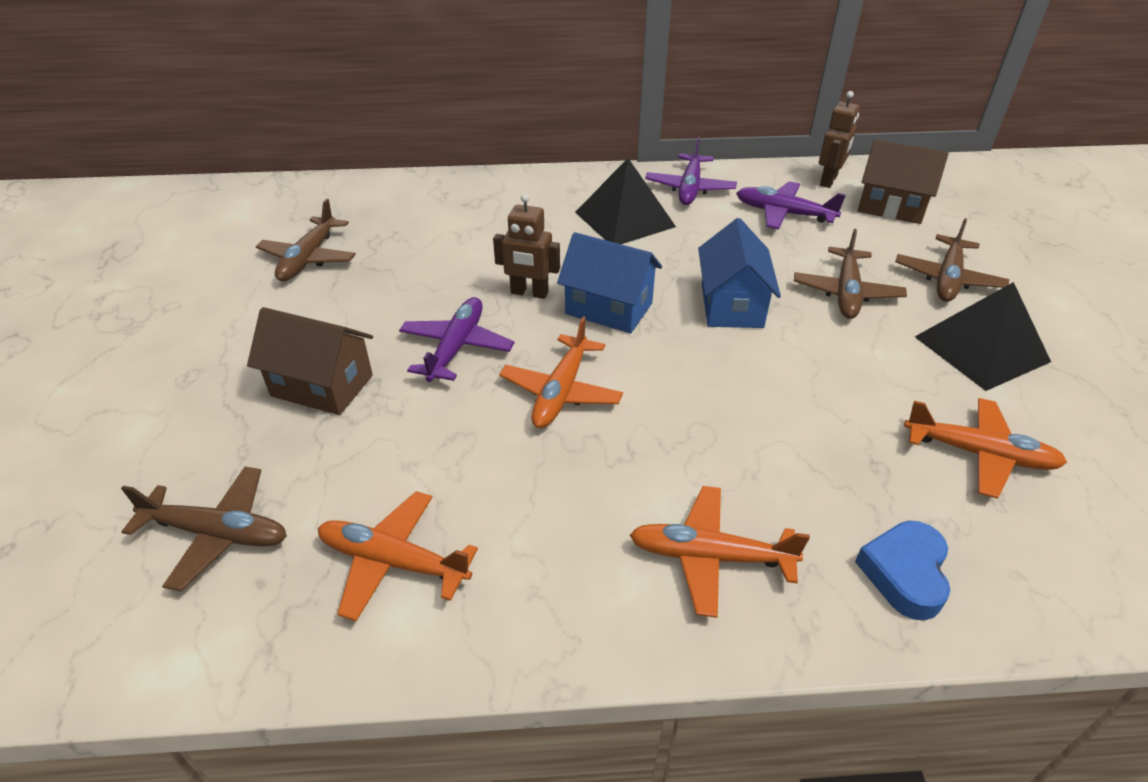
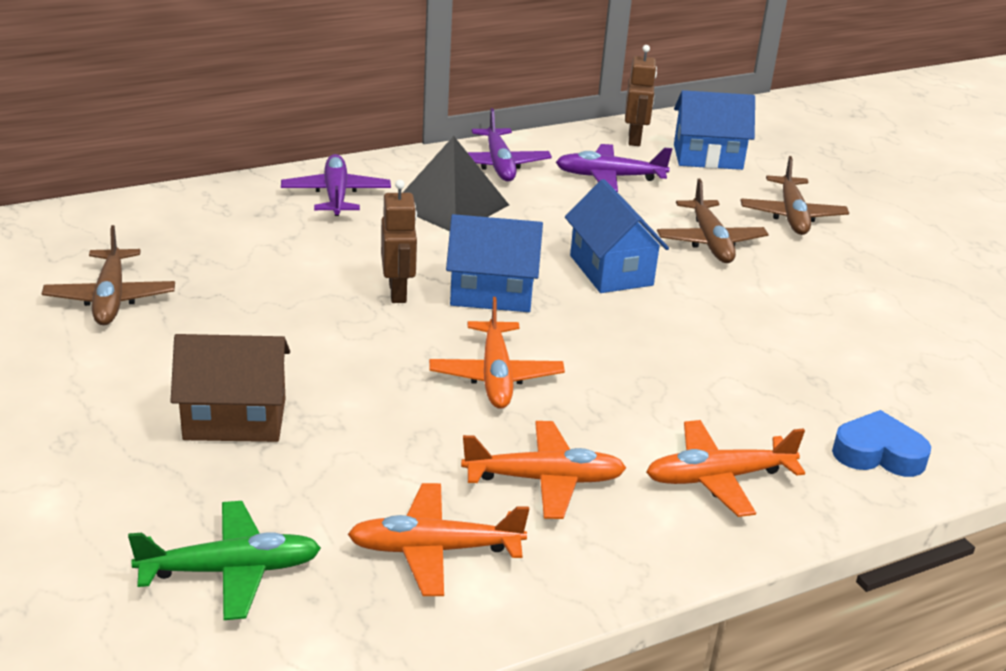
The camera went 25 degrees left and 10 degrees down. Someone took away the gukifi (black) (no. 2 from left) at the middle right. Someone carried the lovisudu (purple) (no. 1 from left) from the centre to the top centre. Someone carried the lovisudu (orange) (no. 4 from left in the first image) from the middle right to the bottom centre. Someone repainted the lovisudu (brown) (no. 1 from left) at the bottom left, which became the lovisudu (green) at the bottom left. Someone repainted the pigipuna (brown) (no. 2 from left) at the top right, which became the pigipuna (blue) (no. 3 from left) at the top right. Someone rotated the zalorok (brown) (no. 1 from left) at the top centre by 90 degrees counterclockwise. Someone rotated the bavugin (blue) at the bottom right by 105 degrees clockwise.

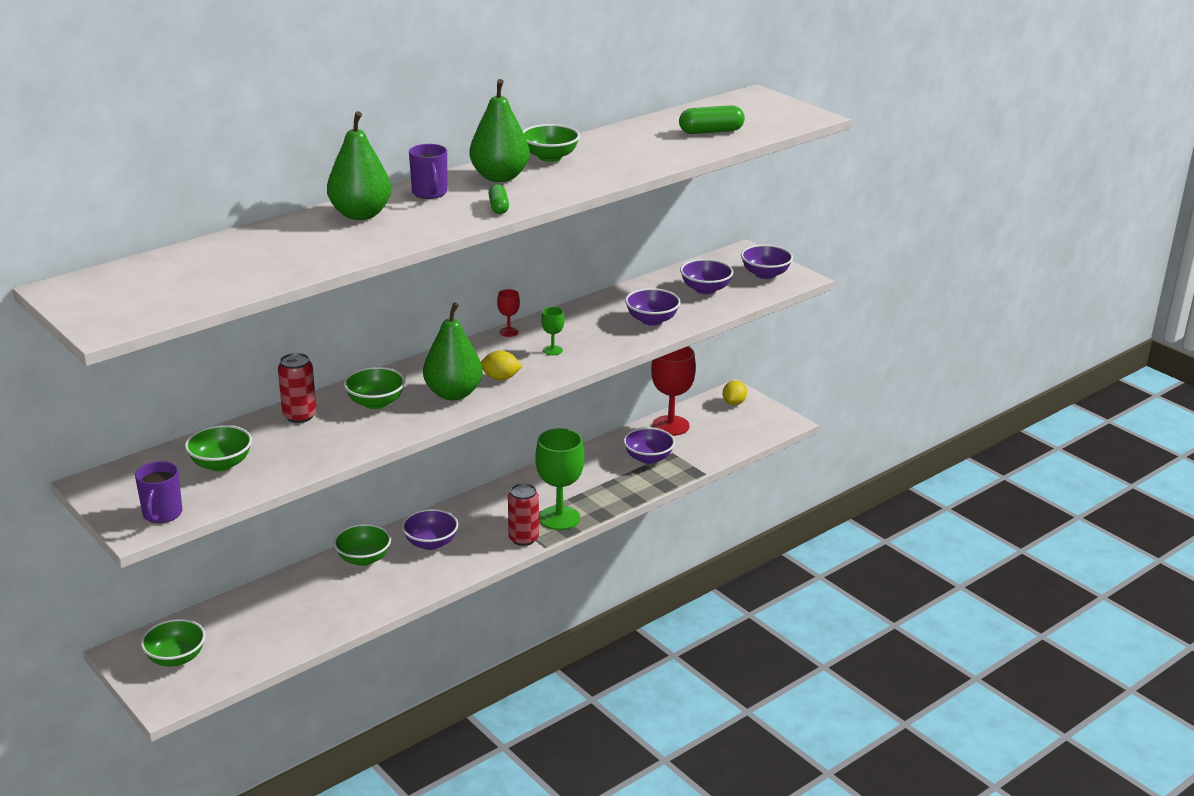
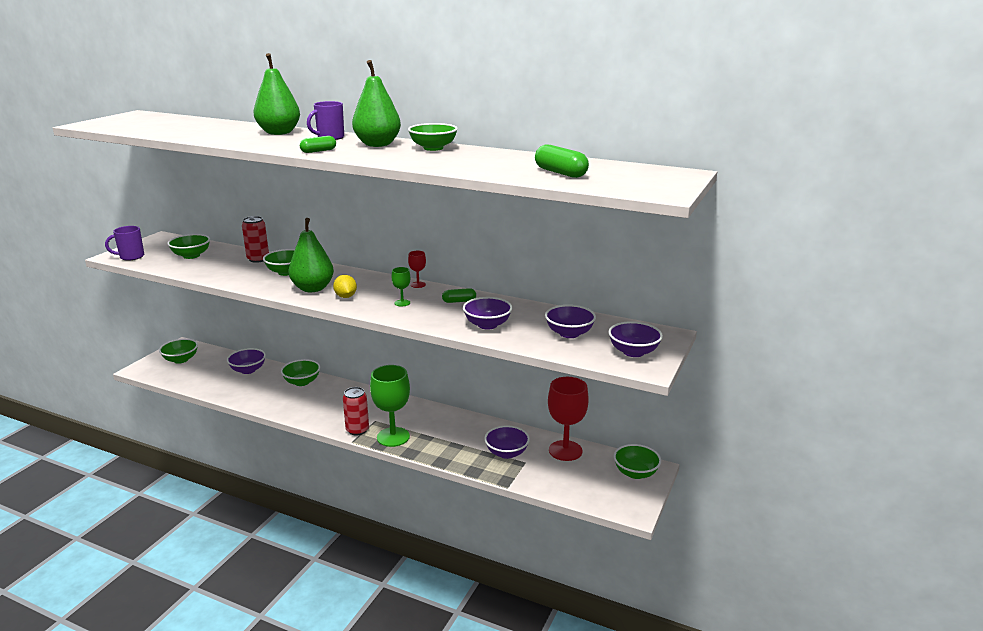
The camera went 65 degrees right and 5 degrees down. Someone put down the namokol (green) (no. 2 from left) at the centre. Someone carried the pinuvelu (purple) (no. 1 from left) from the centre to the middle left. Someone swapped the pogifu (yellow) (no. 2 from left) at the centre for the pinuvelu (green) (no. 6 from left) at the bottom centre.

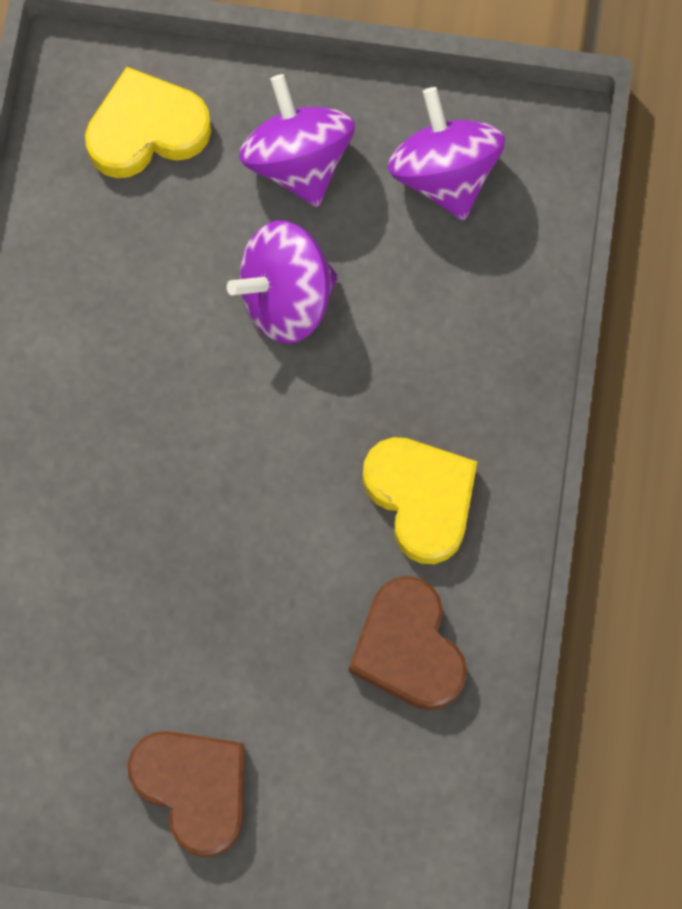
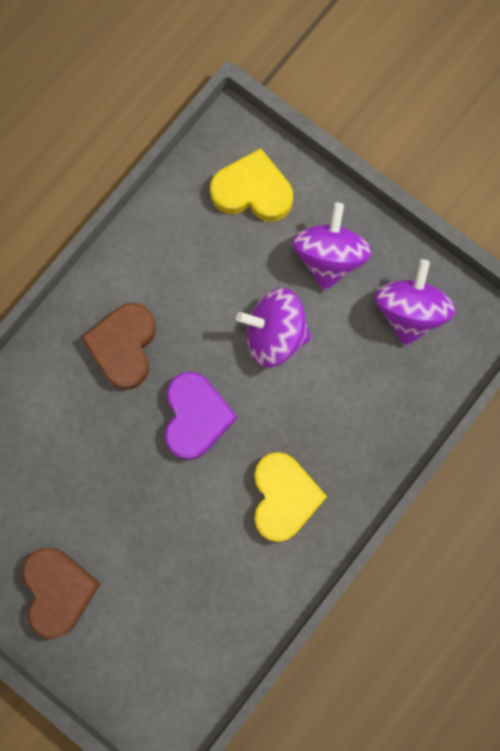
The camera went 30 degrees right and 5 degrees up. Someone put down the bavugin (purple) at the centre. Someone carried the bavugin (brown) (no. 2 from left) from the bottom centre to the middle left.

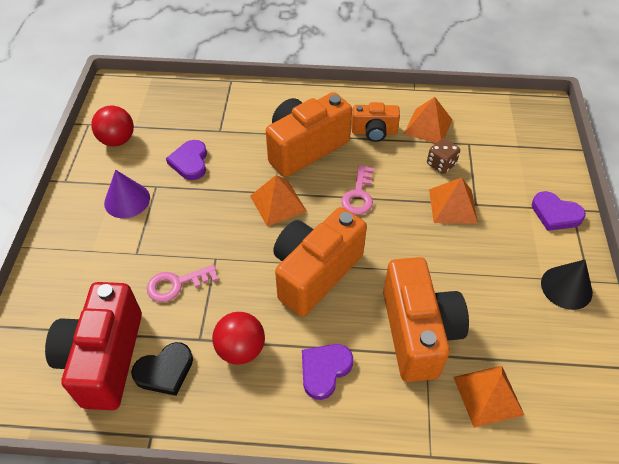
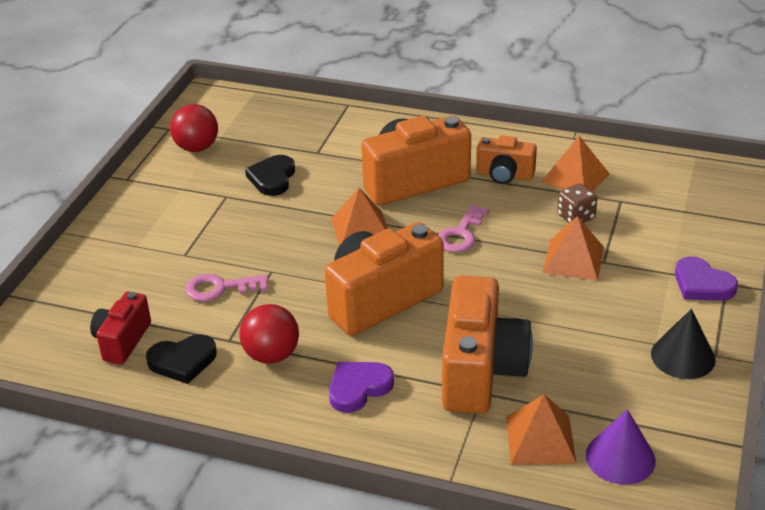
The camera went 15 degrees right and 15 degrees down. Someone carried the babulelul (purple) from the middle left to the bottom right. Someone repainted the bavugin (purple) (no. 1 from left) at the middle left, which became the bavugin (black) (no. 2 from left) at the centre. Someone scaled the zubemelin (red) at the bottom left by 0.55.

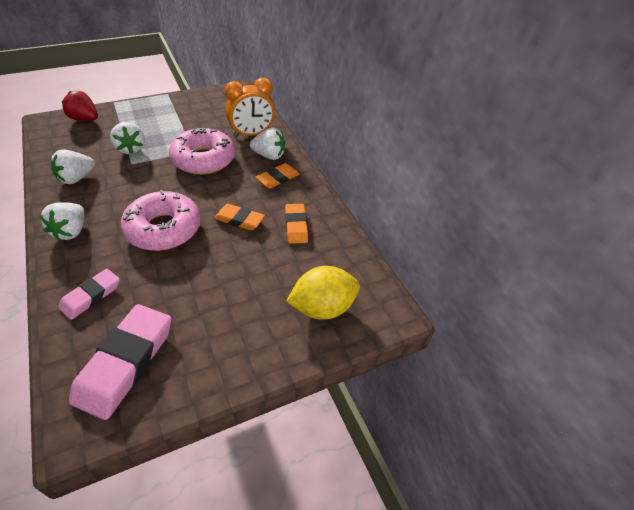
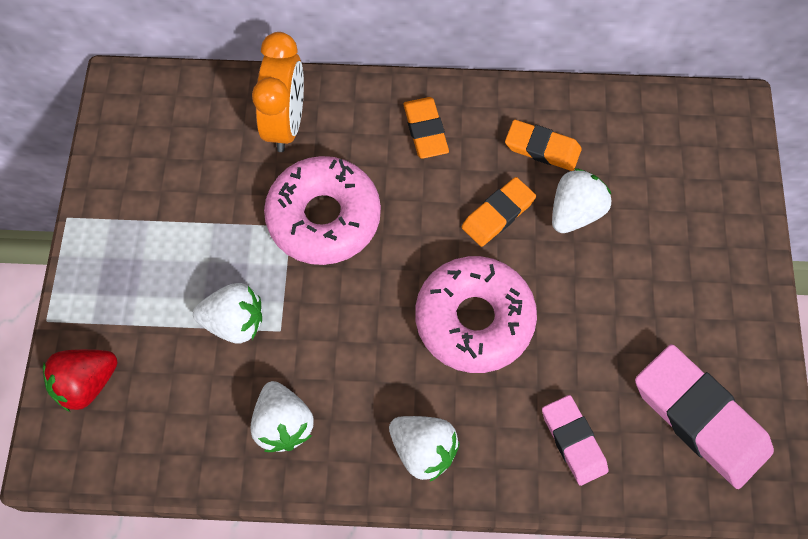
The camera went 60 degrees left and 20 degrees up. Someone took away the pogifu (yellow) at the centre. Someone carried the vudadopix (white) (no. 4 from left) from the top centre to the middle right.

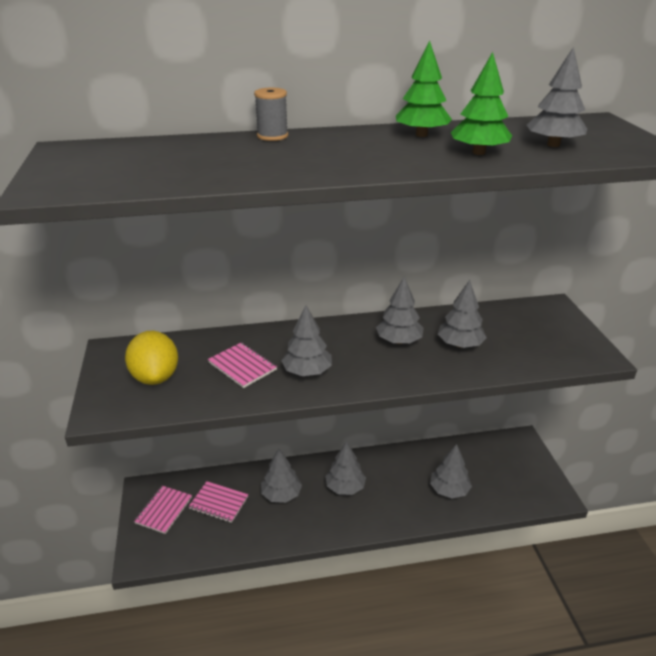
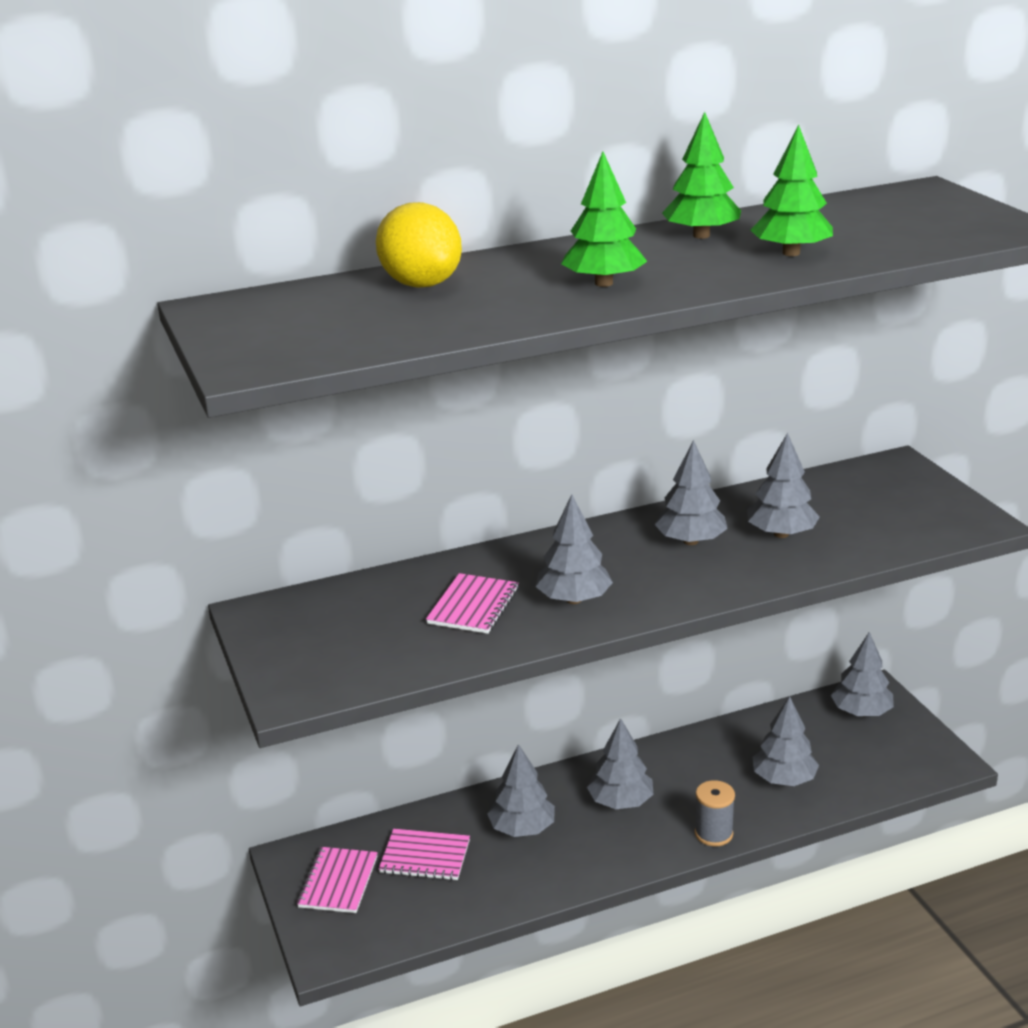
The camera went 10 degrees left and 5 degrees down. Someone put down the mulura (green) (no. 1 from left) at the top centre. Someone carried the pogifu (yellow) from the middle left to the top centre. Someone carried the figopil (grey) from the top centre to the bottom right. Someone carried the mulura (grey) (no. 7 from left) from the top right to the middle right. Someone rotated the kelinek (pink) (no. 3 from left) at the centre by 75 degrees clockwise.

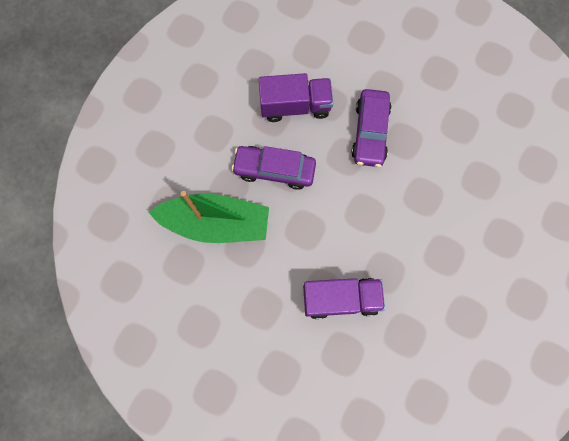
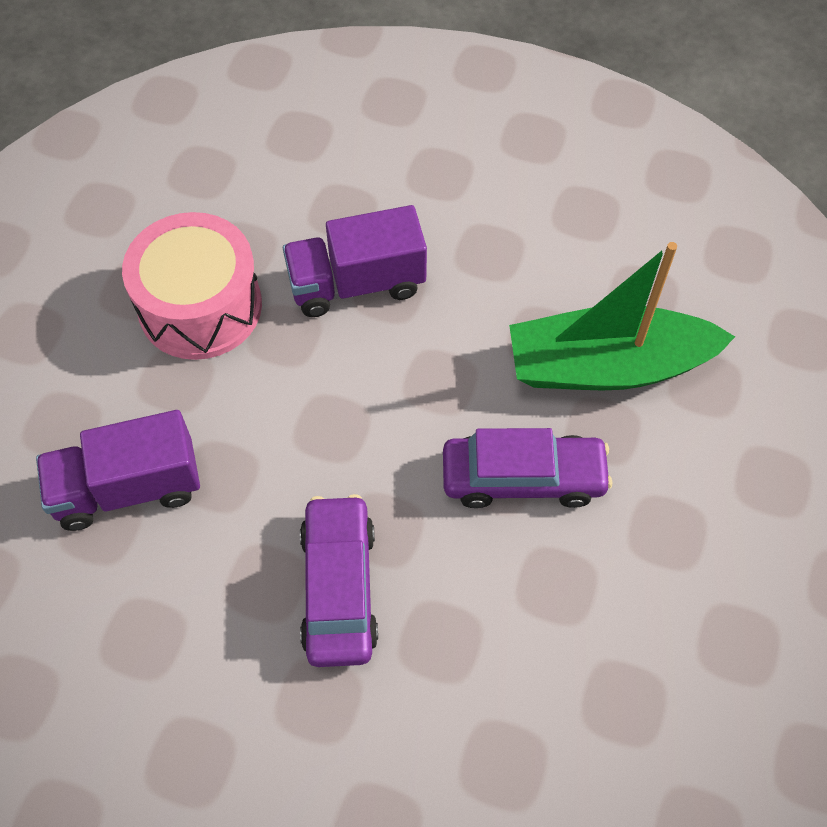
The camera went 170 degrees right and 15 degrees down. Someone put down the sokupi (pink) at the middle left. Someone carried the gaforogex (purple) (no. 1 from left) from the top centre to the middle left.

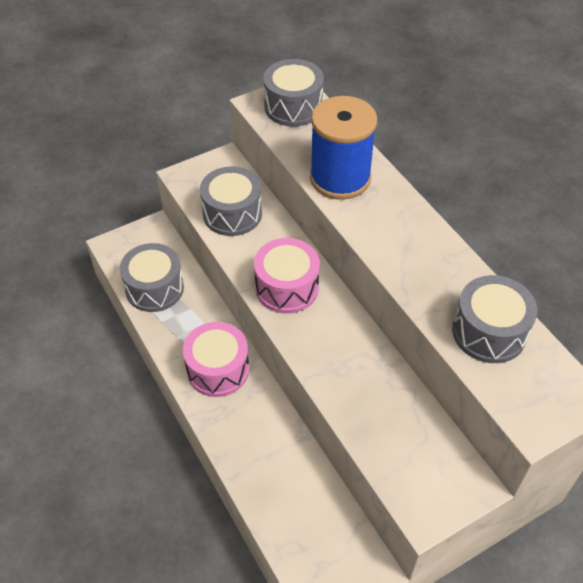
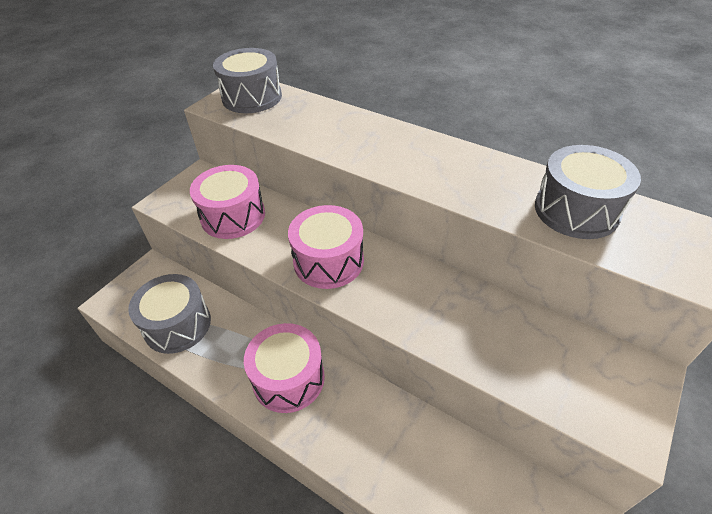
The camera went 25 degrees left and 5 degrees down. Someone took away the figopil (blue) at the top centre. Someone repainted the sokupi (grey) (no. 2 from left) at the centre, which became the sokupi (pink) (no. 1 from left) at the middle left.

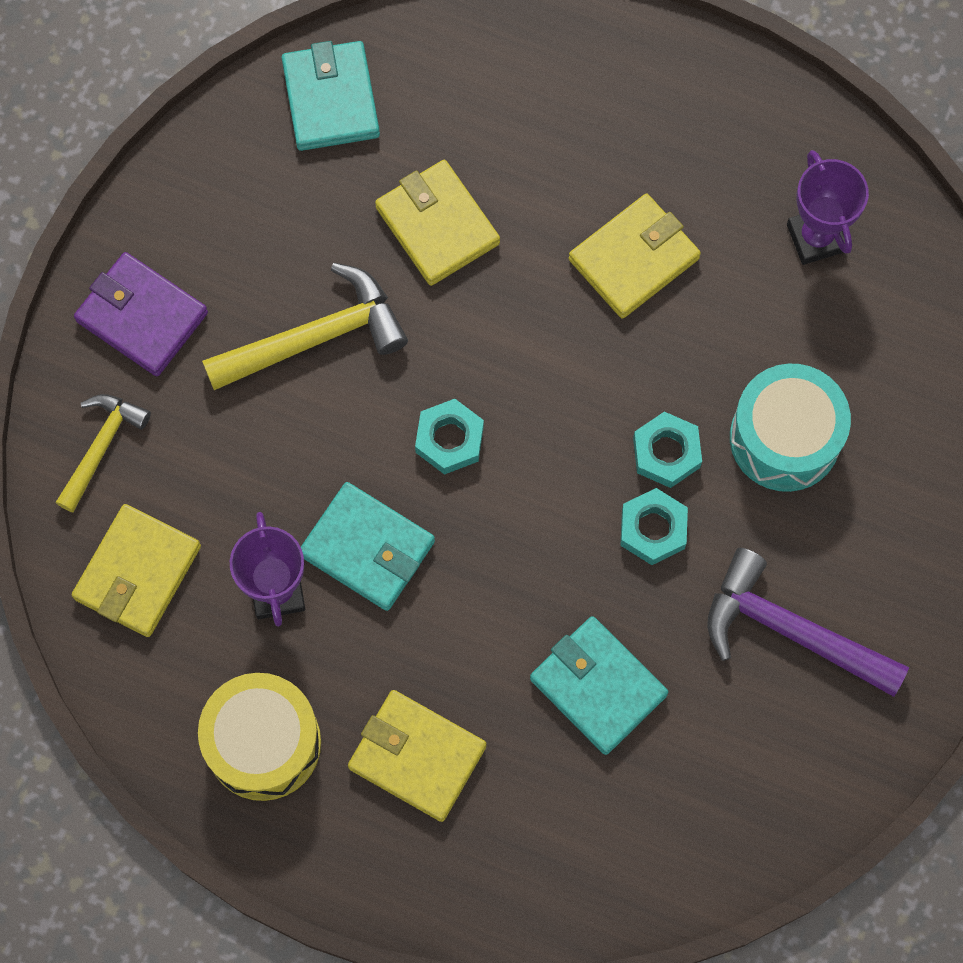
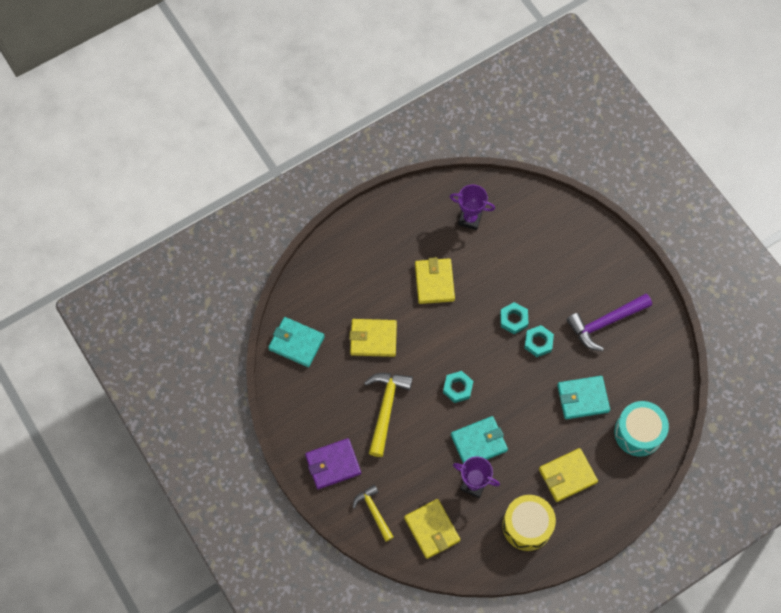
The camera went 55 degrees left and 5 degrees down. Someone carried the sokupi (turquoise) from the middle right to the bottom right.

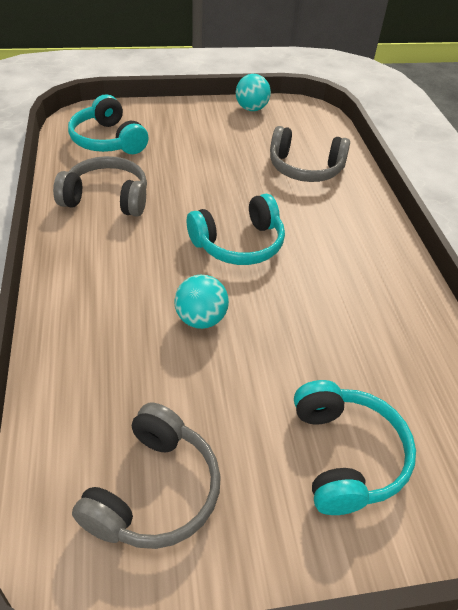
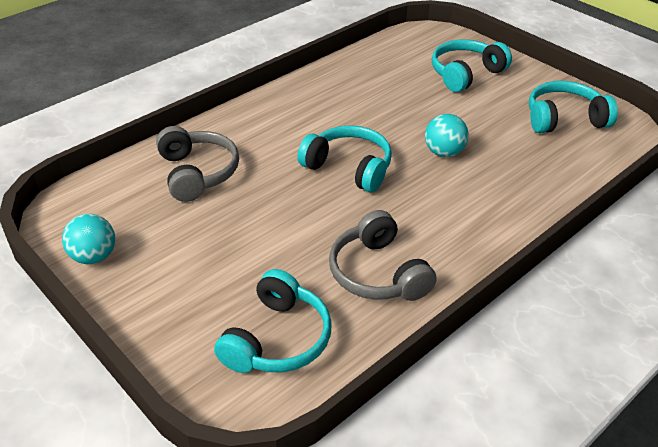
The camera went 120 degrees left and 5 degrees down. Someone repainted the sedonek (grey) (no. 2 from left) at the bottom left, which became the sedonek (turquoise) (no. 4 from left) at the top right.

